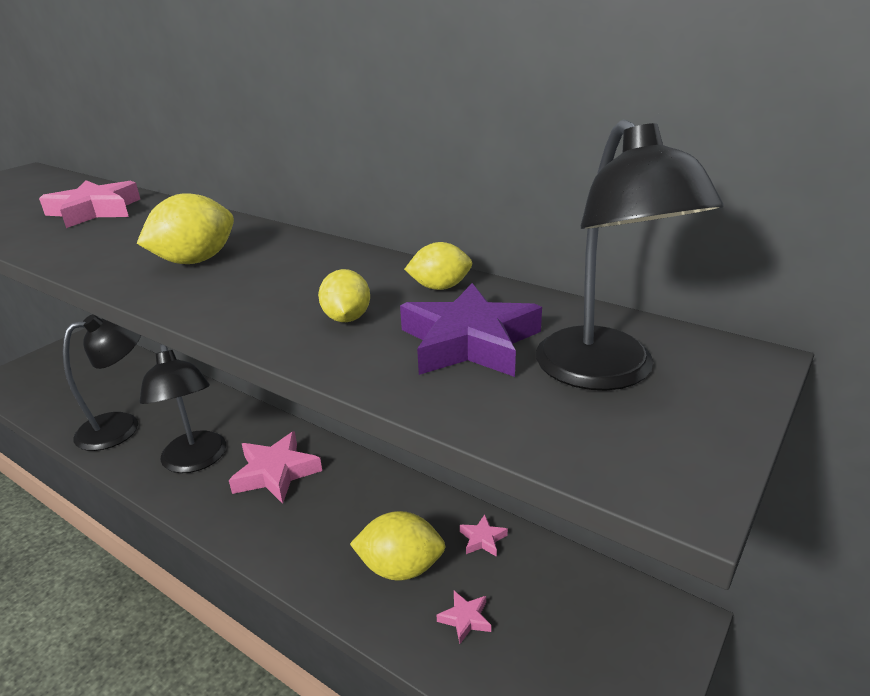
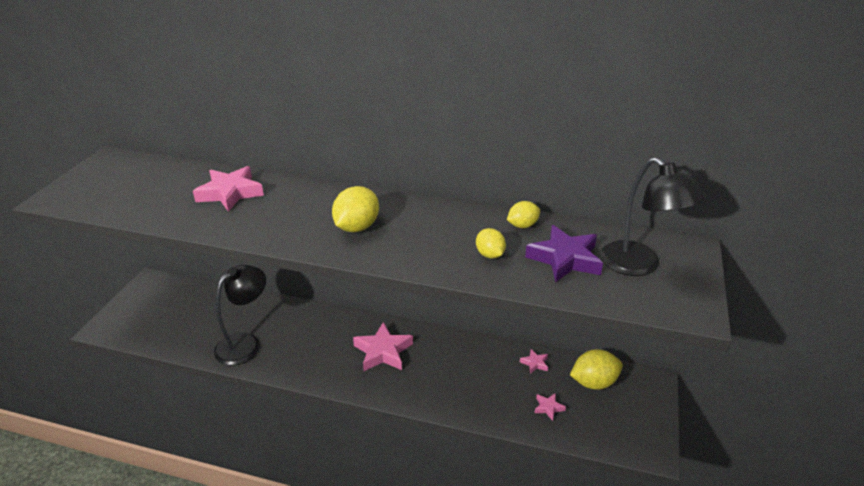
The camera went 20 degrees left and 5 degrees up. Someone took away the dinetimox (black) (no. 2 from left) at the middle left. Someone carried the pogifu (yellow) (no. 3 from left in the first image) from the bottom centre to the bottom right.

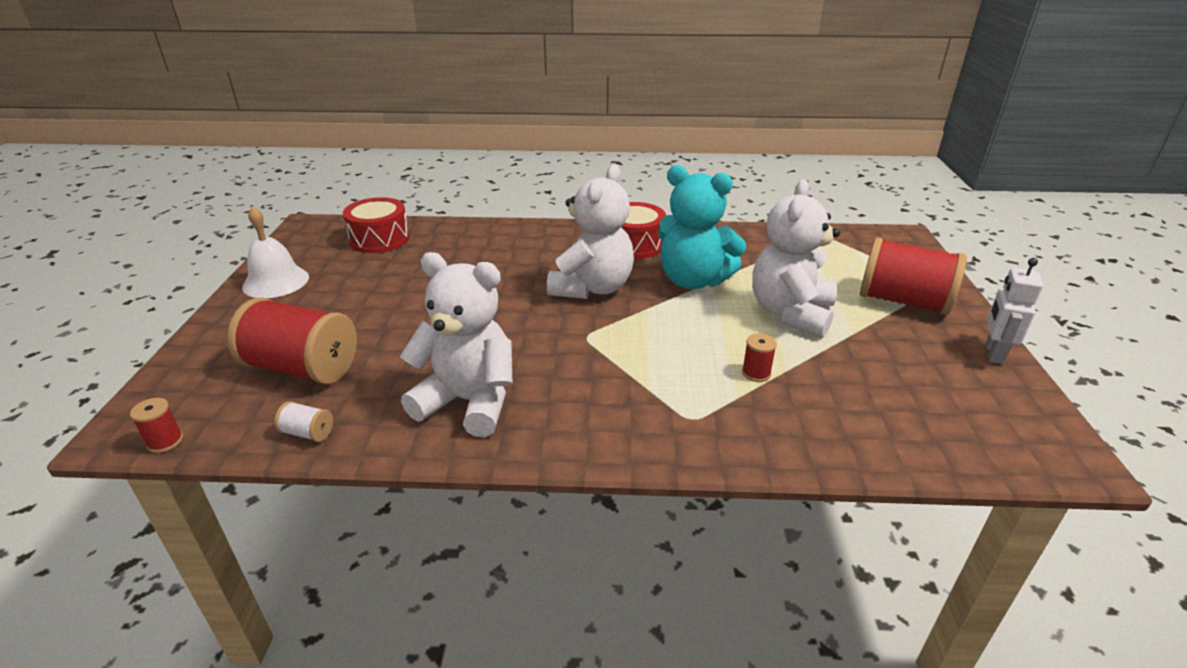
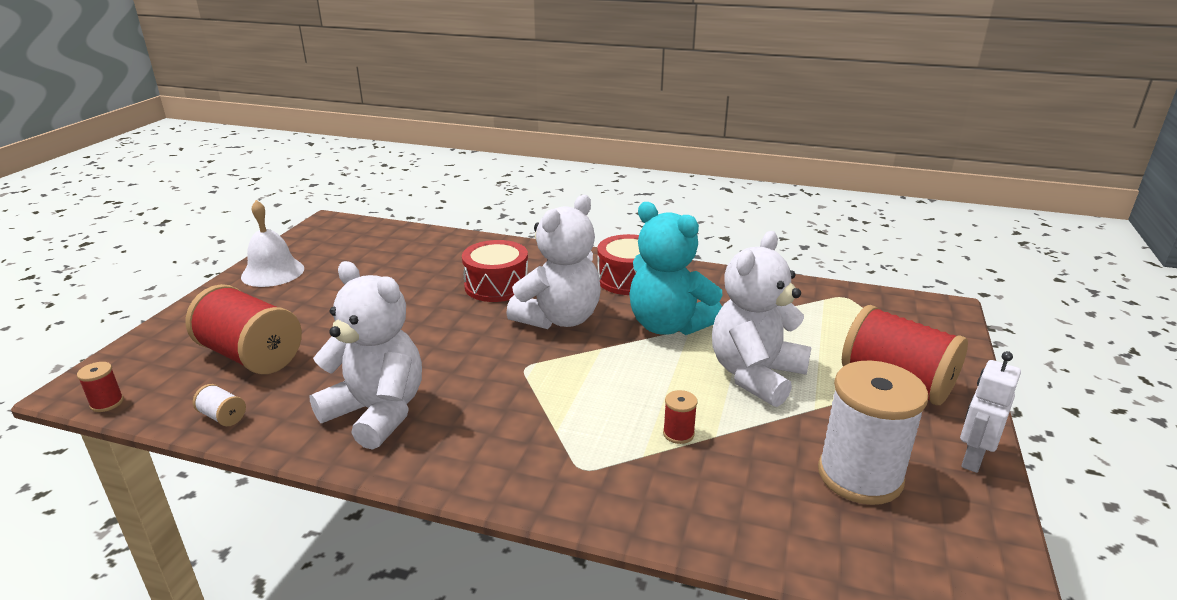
The camera went 15 degrees right and 5 degrees down. Someone put down the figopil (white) (no. 2 from left) at the bottom right. Someone carried the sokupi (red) (no. 1 from left) from the middle left to the centre.

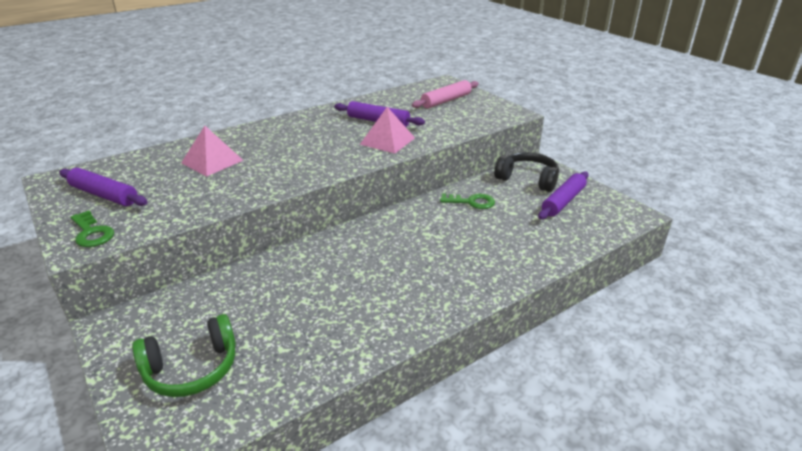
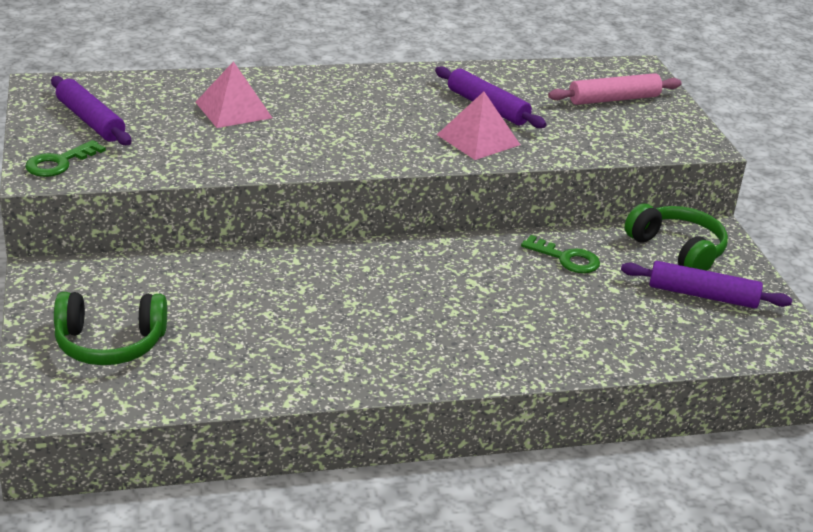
The camera went 20 degrees right and 0 degrees up. Someone repainted the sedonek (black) at the centre, which became the sedonek (green) (no. 2 from left) at the middle right. Someone rotated the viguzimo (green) (no. 1 from left) at the middle left by 60 degrees clockwise. Someone rotated the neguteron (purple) (no. 3 from left) at the middle right by 45 degrees clockwise.

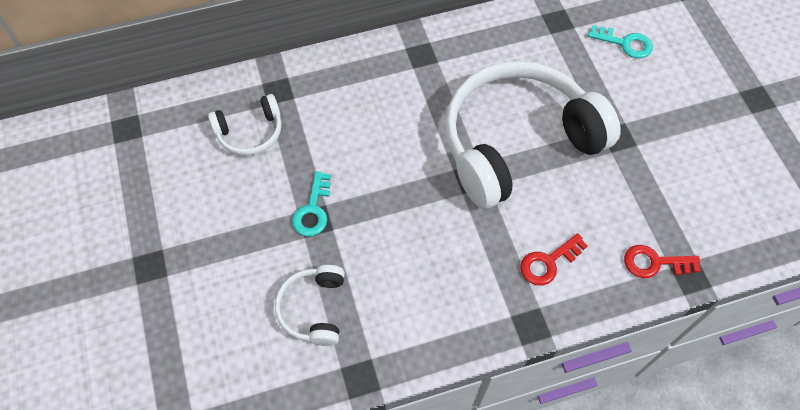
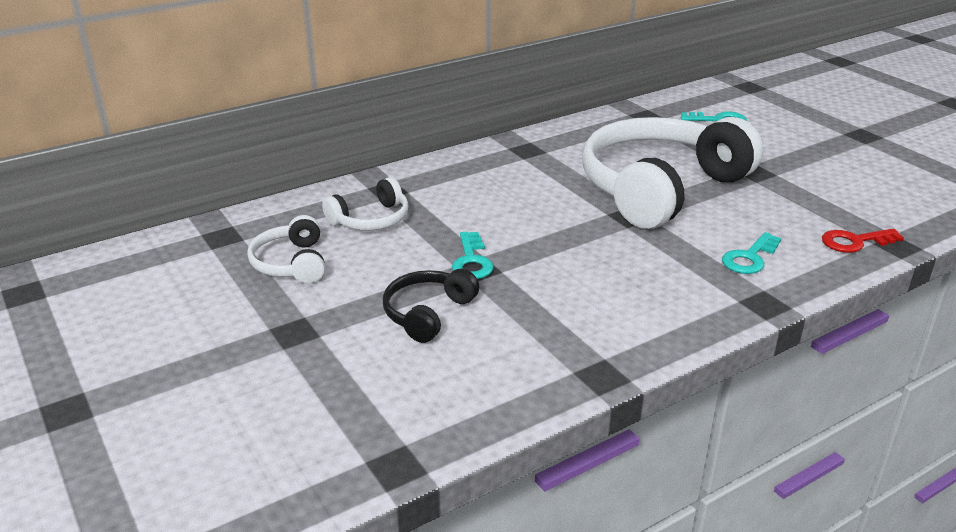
The camera went 15 degrees left and 30 degrees down. Someone put down the sedonek (black) at the centre. Someone carried the sedonek (white) (no. 2 from left in the first image) from the bottom centre to the middle left. Someone repainted the viguzimo (red) (no. 1 from left) at the middle right, which became the viguzimo (turquoise) (no. 3 from left) at the middle right.

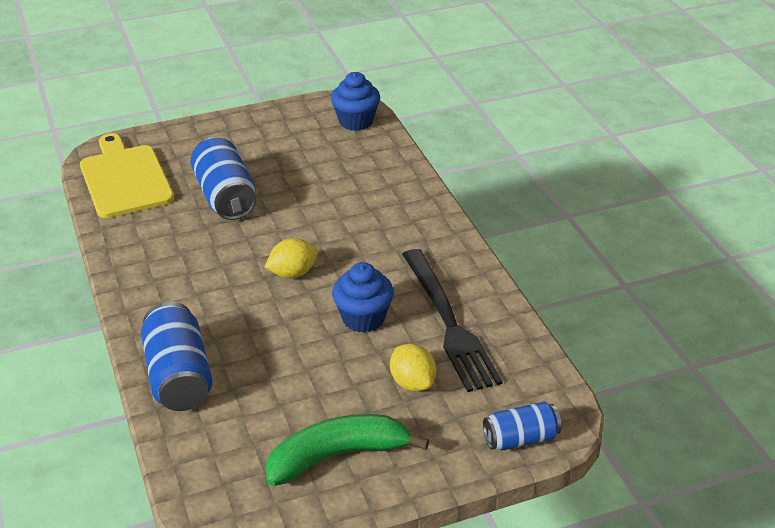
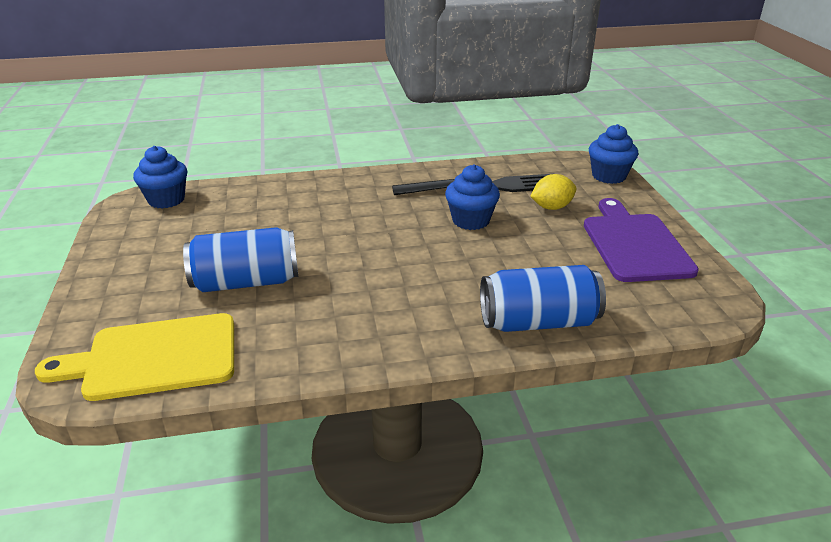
The camera went 80 degrees left and 5 degrees down. Someone took away the pogifu (yellow) (no. 1 from left) at the centre. Someone swapped the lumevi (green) at the bottom centre for the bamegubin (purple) at the middle right. Someone swapped the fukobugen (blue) (no. 3 from left) at the bottom right for the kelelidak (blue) (no. 3 from left) at the top right.

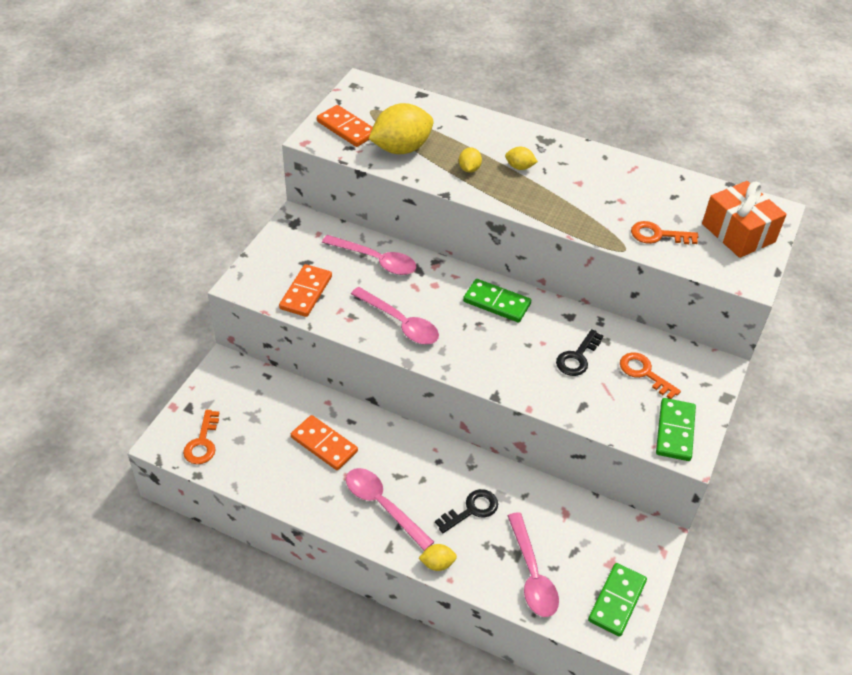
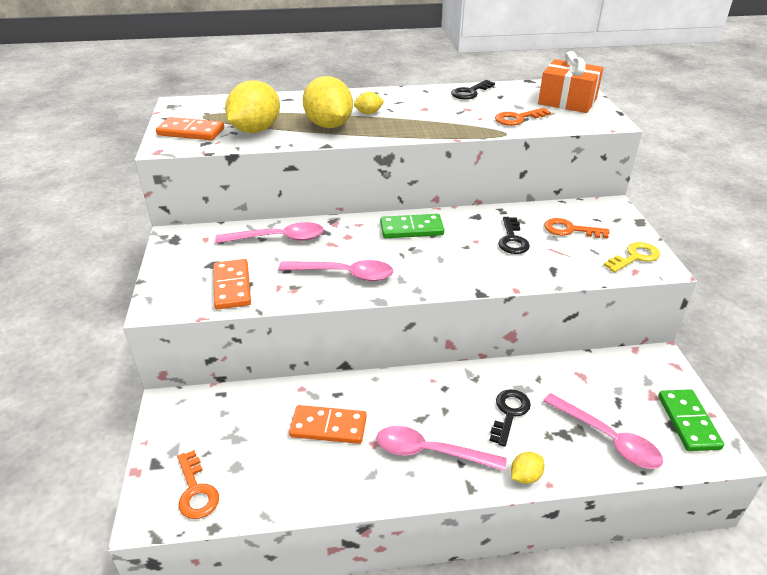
The camera went 30 degrees left and 10 degrees down. Someone put down the viguzimo (black) (no. 1 from left) at the top centre. Someone swapped the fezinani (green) (no. 3 from left) at the middle right for the viguzimo (yellow) at the middle right. Someone scaled the pogifu (yellow) (no. 3 from left in the first image) at the top centre by 2.16.

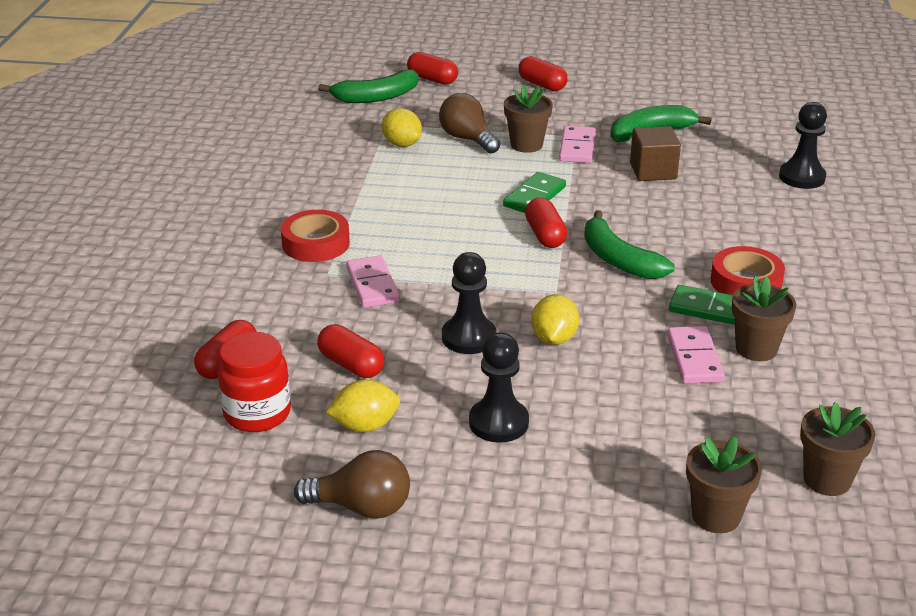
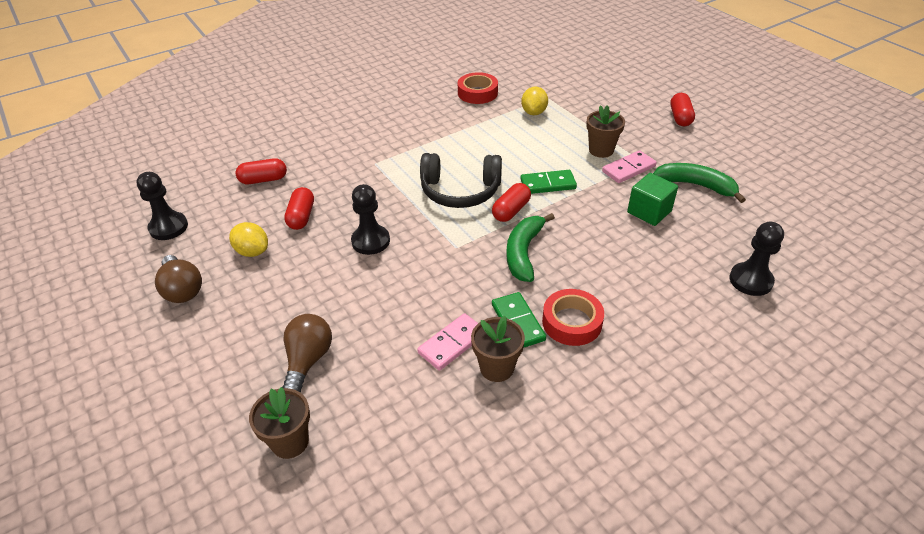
The camera went 50 degrees right and 10 degrees up. Someone took away the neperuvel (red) at the middle left. Someone took away the lumevi (green) (no. 1 from left) at the top centre. Someone took away the fezinani (pink) (no. 1 from left) at the centre. Someone took away the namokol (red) (no. 3 from left) at the top centre. Someone took away the pogifu (yellow) (no. 3 from left) at the centre. Someone took away the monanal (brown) (no. 4 from left) at the bottom right. Someone put down the sedonek (black) at the centre. Someone carried the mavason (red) (no. 1 from left) from the centre to the top centre. Someone carried the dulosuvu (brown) (no. 2 from left) from the top centre to the middle left. Someone carried the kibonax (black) (no. 2 from left in the first image) from the centre to the middle left. Someone repainted the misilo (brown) at the top right, which became the misilo (green) at the middle right.

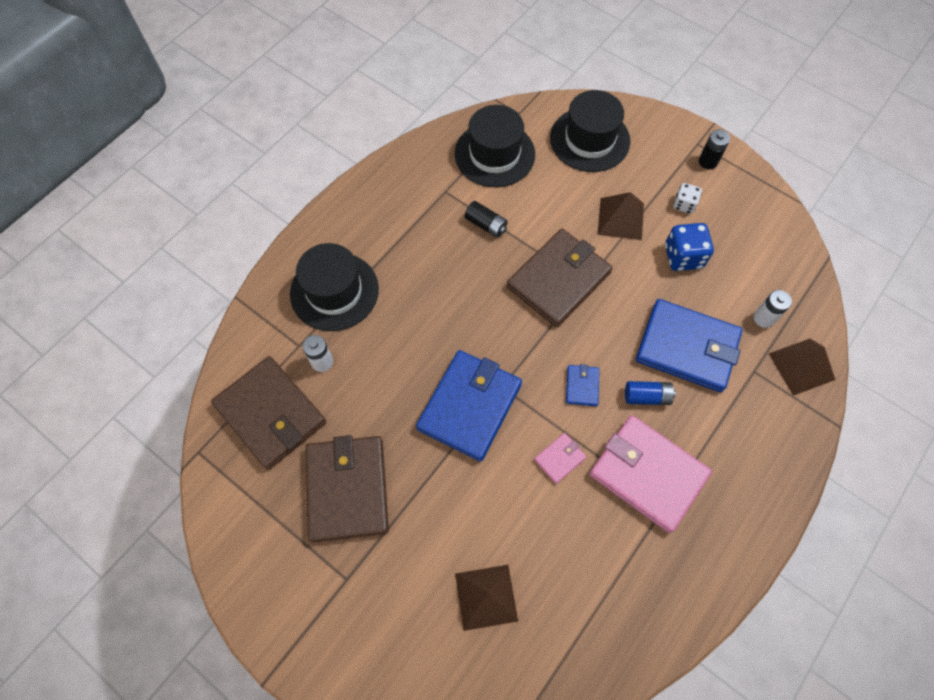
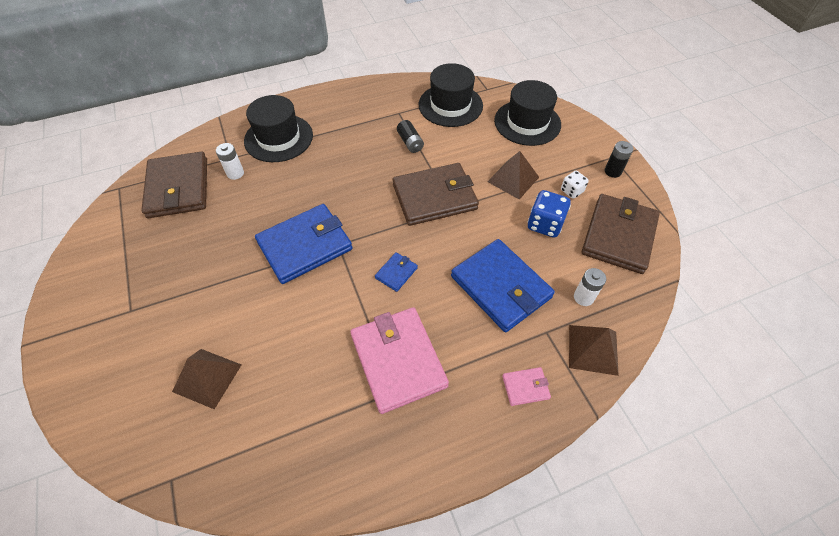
The camera went 30 degrees right and 10 degrees down. Someone took away the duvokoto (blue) at the middle right. Someone carried the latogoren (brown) (no. 2 from left in the first image) from the bottom centre to the middle right. Someone carried the latogoren (pink) (no. 1 from left in the first image) from the centre to the bottom centre.

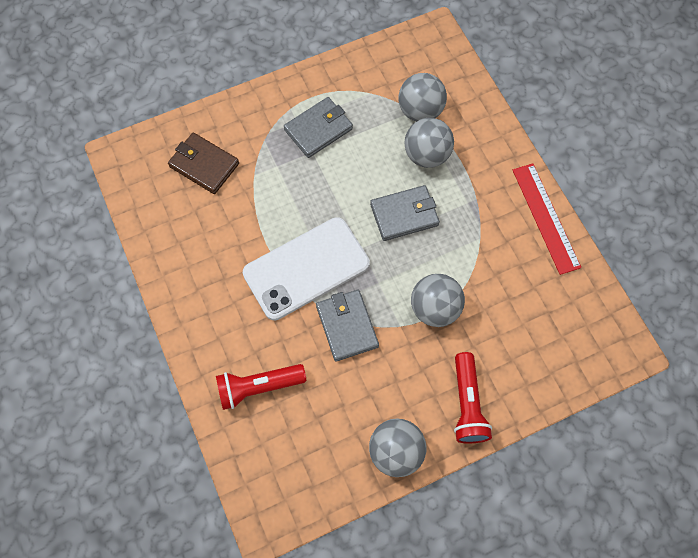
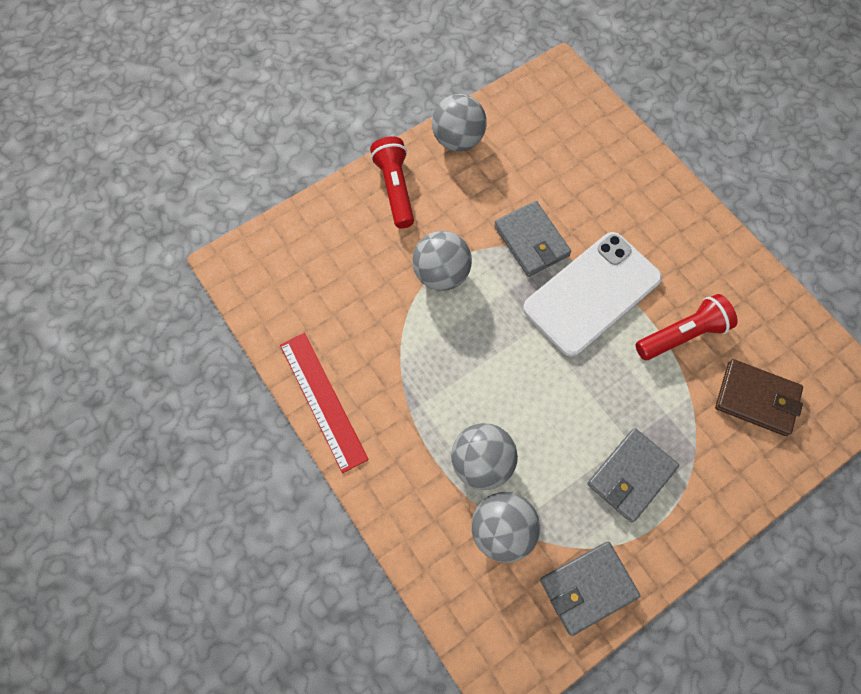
The camera went 170 degrees right and 0 degrees up. Someone carried the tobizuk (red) (no. 1 from left in the first image) from the bottom centre to the middle right. Someone carried the latogoren (grey) (no. 3 from left in the first image) from the centre to the bottom right.

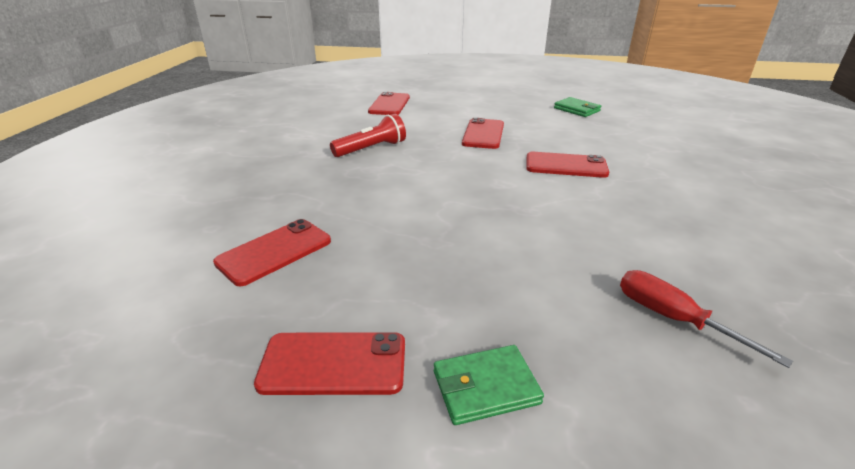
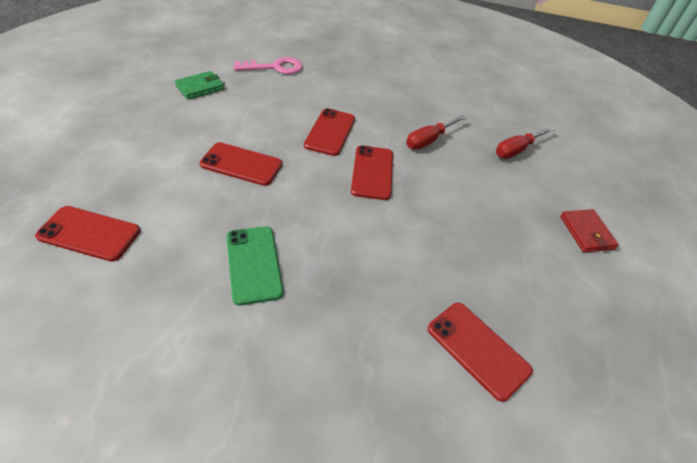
The camera went 90 degrees left and 15 degrees up. Someone put down the viguzimo (pink) at the top centre. Someone put down the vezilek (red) (no. 1 from left) at the top centre. Someone carried the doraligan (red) (no. 2 from left in the first image) from the bottom centre to the centre. Someone swapped the tobizuk (red) at the top centre for the doraligan (green) at the centre. Someone repainted the latogoren (green) (no. 1 from left) at the bottom centre, which became the latogoren (red) at the middle right.

